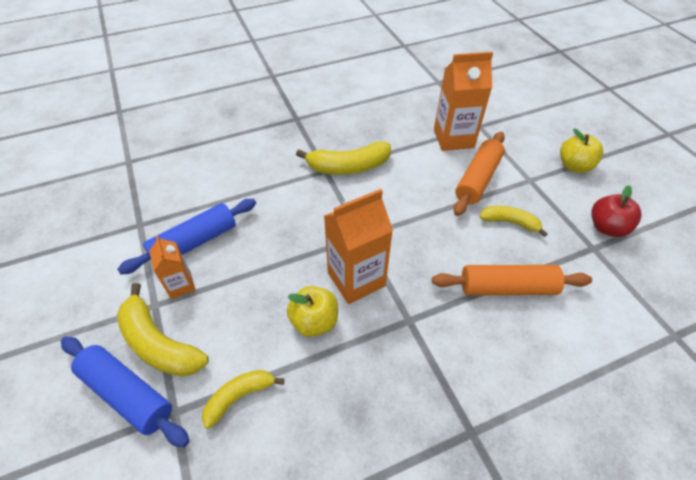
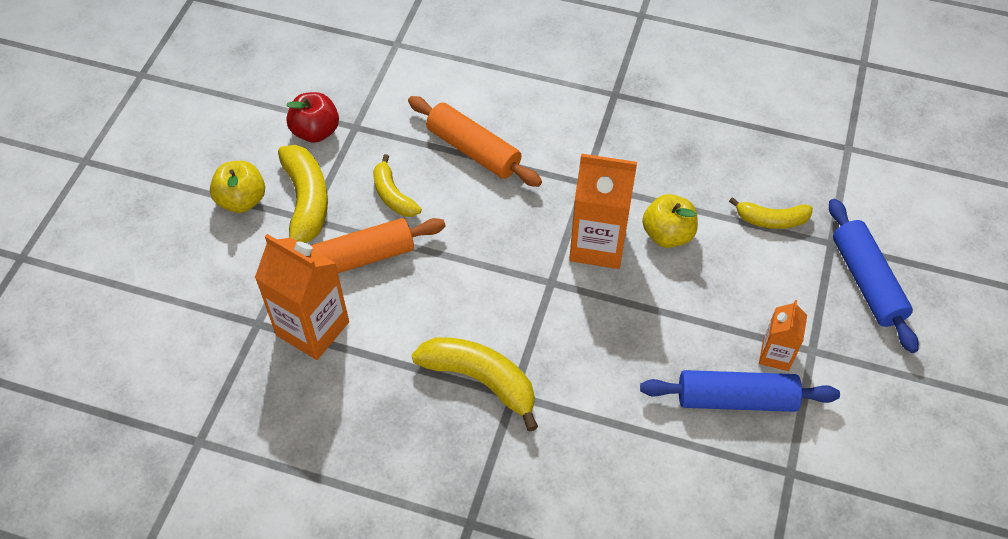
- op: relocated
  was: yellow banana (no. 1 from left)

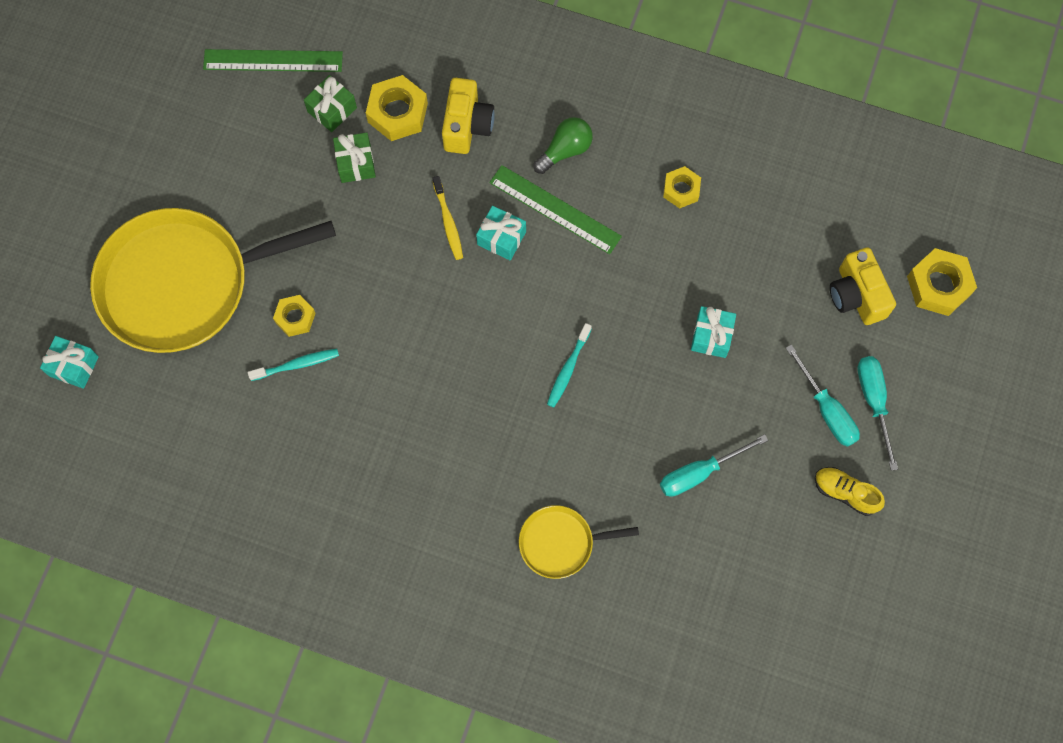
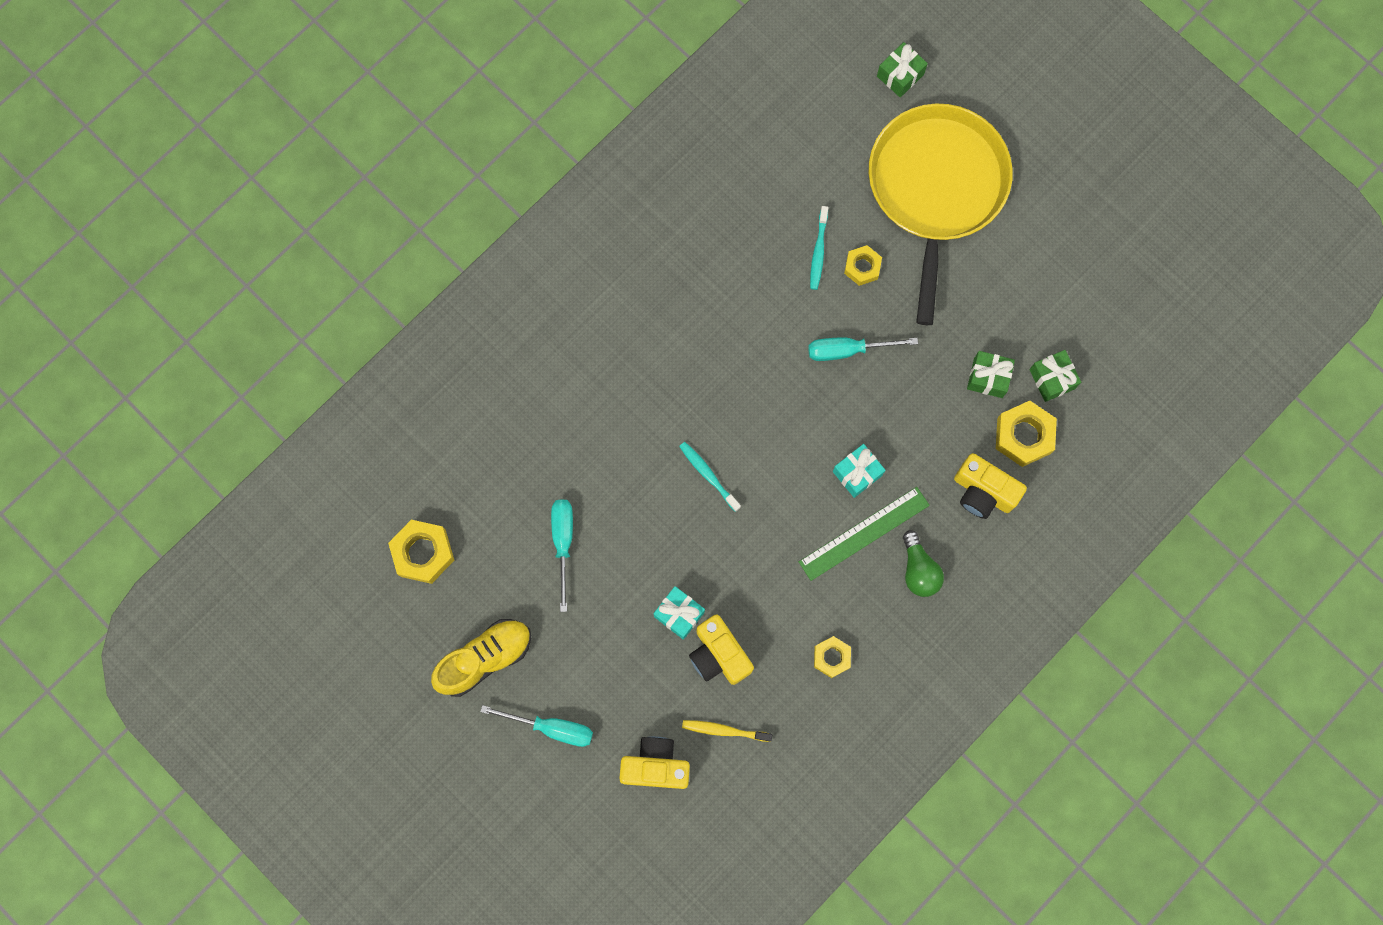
- op: relocated
  was: yellow nut (no. 4 from left in the first image)
  now: yellow nut (no. 1 from left)
- op: size
  was: yellow shoe
  ratio: 1.58
- op: relocated
  was: yellow toothbrush
- op: appeared
  now: yellow camera (no. 2 from left)
- op: relocated
  was: turquoise screwdriver (no. 2 from left in the first image)
  now: turquoise screwdriver (no. 3 from left)
- op: colour
  was: turquoise gift (no. 1 from left)
  now: green gift (no. 1 from left)
- op: missing
  was: green ruler (no. 1 from left)
- op: missing
  was: yellow pan (no. 2 from left)

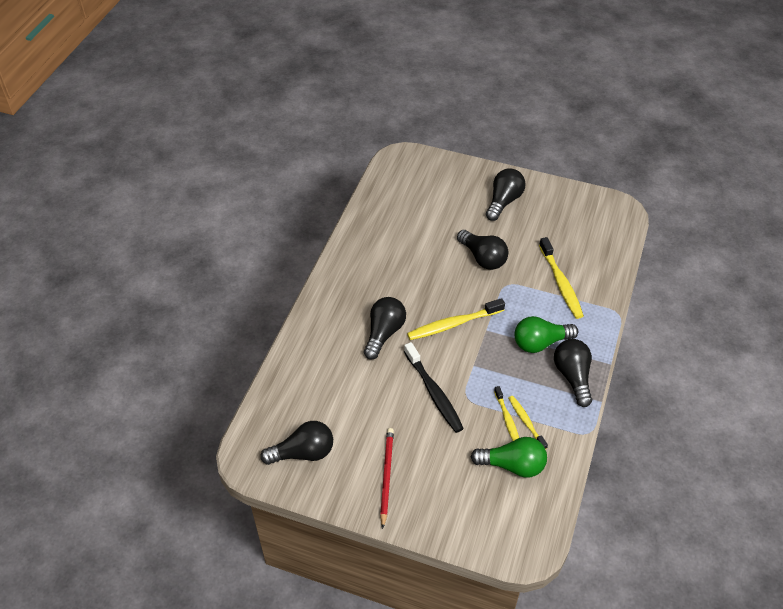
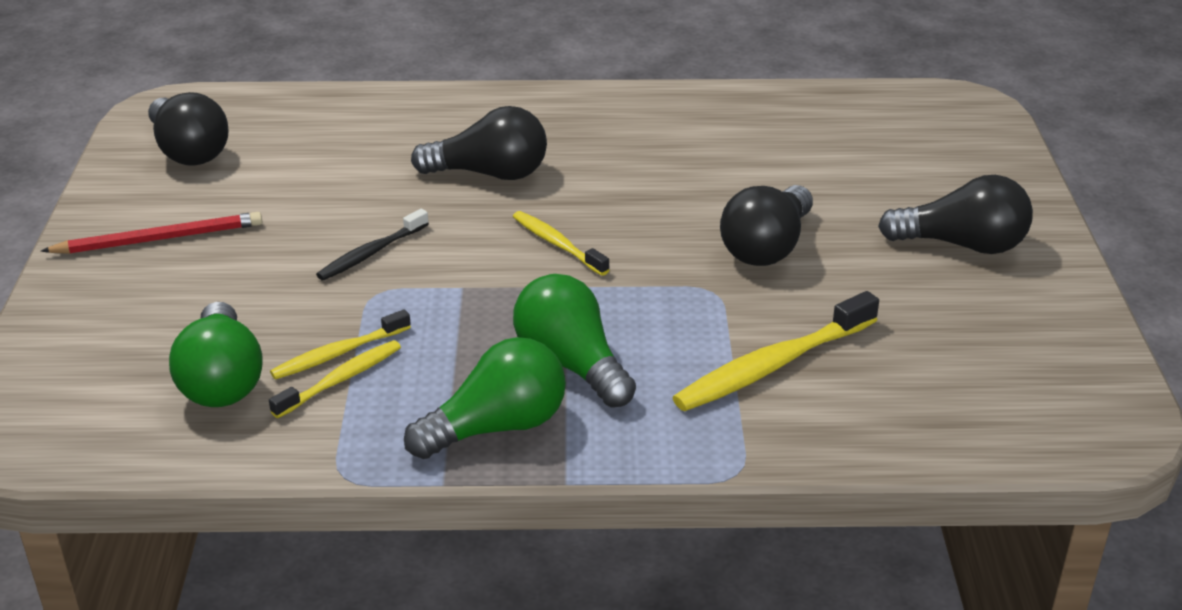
- op: size
  was: black toothbrush
  ratio: 0.6
- op: colour
  was: black light bulb (no. 5 from left)
  now: green light bulb (no. 2 from left)
- op: size
  was: yellow toothbrush (no. 1 from left in the first image)
  ratio: 0.6

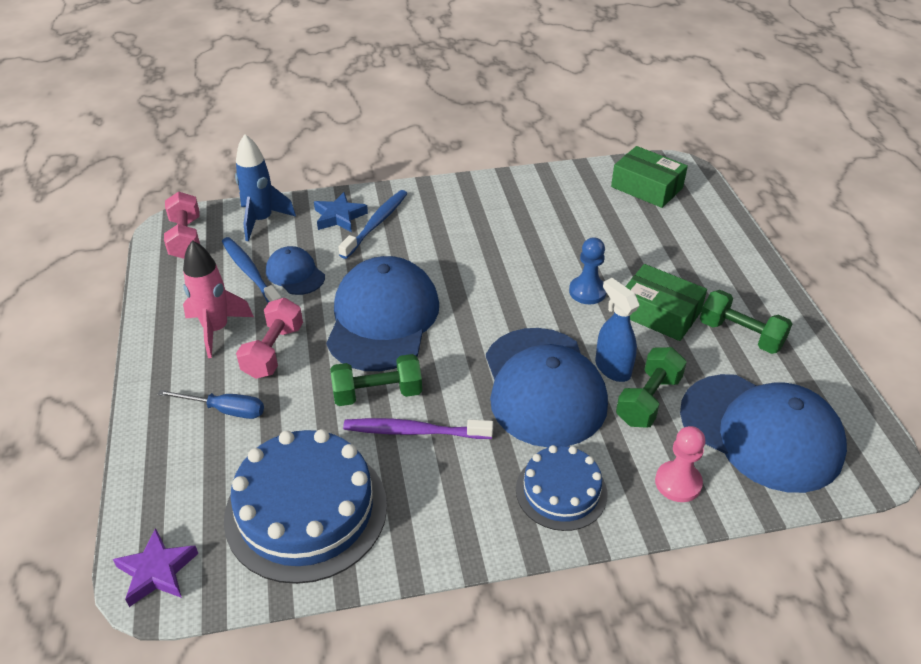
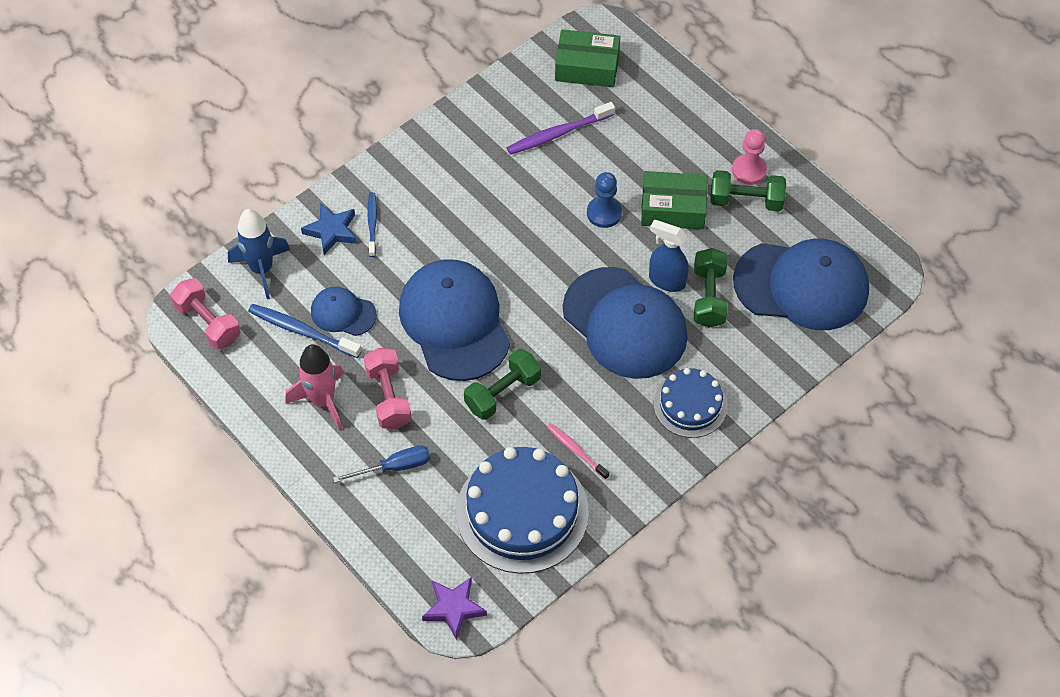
- op: size
  was: blue toothbrush (no. 2 from left)
  ratio: 0.63
- op: relocated
  was: purple toothbrush
- op: appeared
  now: pink toothbrush
- op: relocated
  was: pink pawn

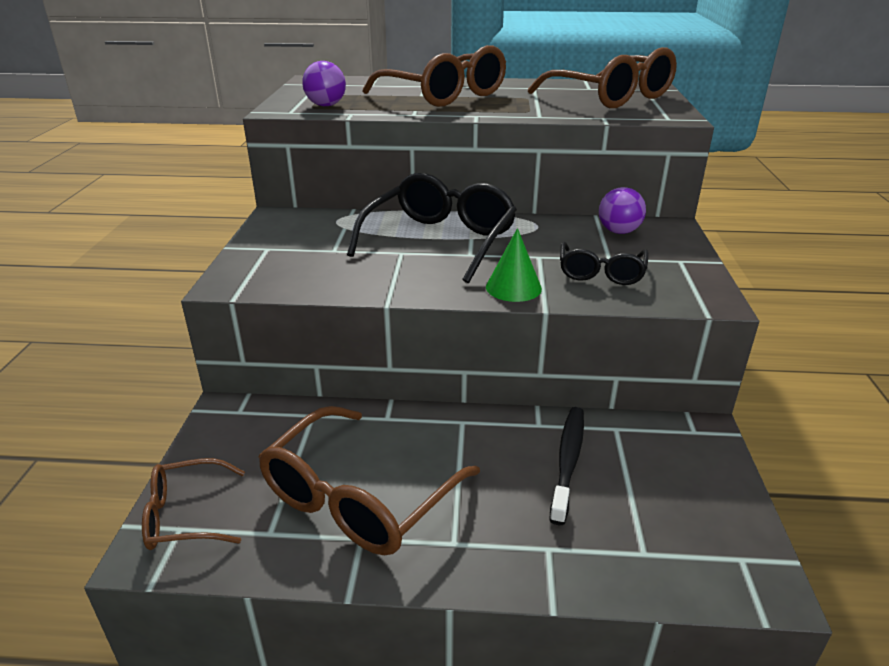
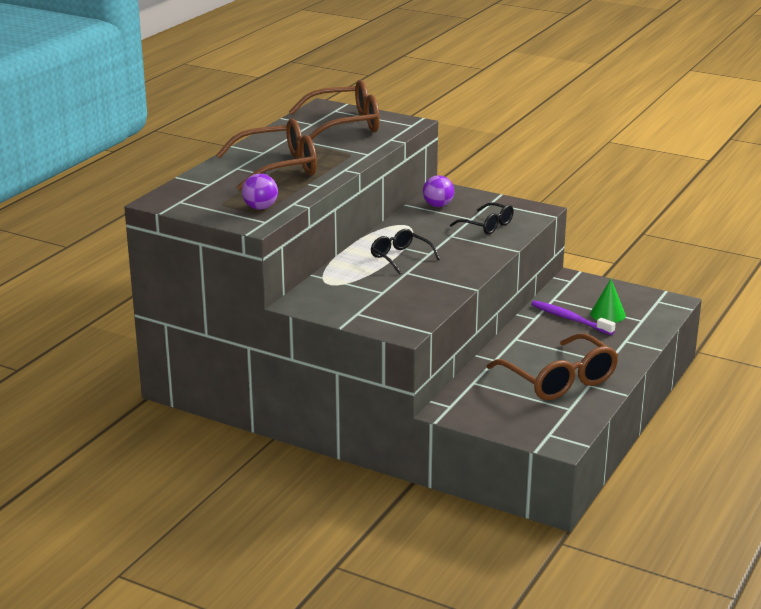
- op: size
  was: black glasses (no. 1 from left)
  ratio: 0.56
- op: colour
  was: black toothbrush
  now: purple toothbrush
- op: relocated
  was: green cone
- op: missing
  was: brown glasses (no. 1 from left)

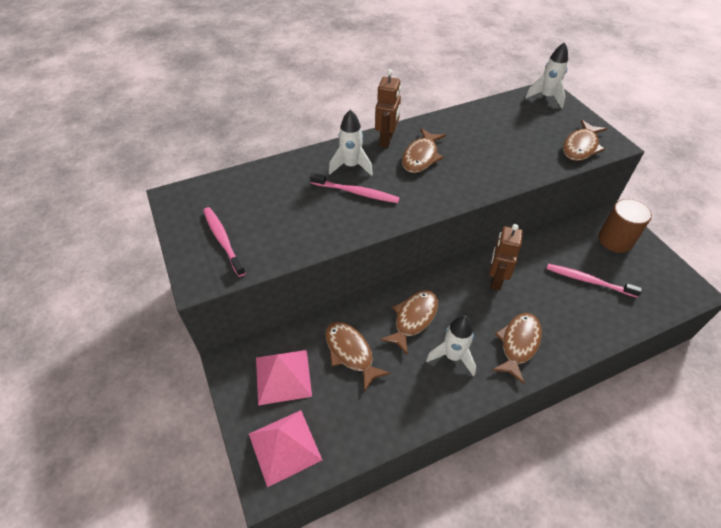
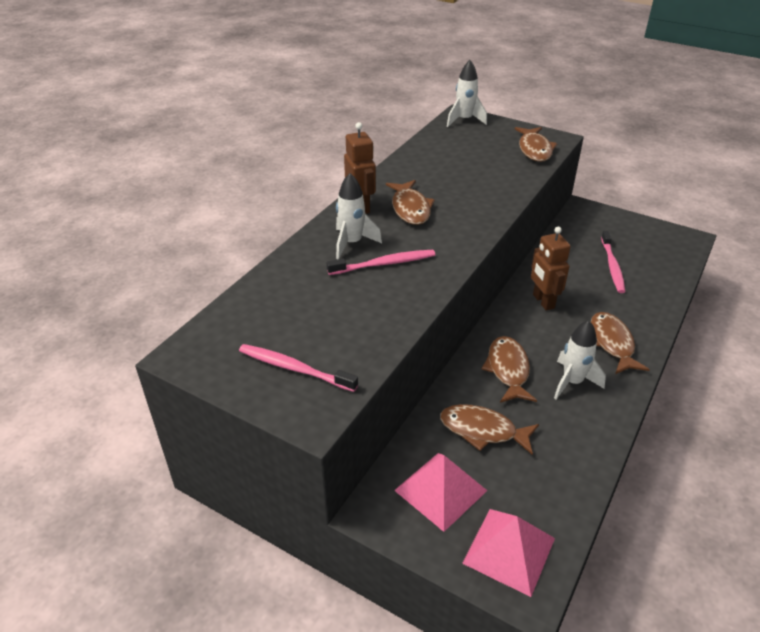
- op: spun
  was: pink toothbrush (no. 3 from left)
  clockwise: -75
- op: missing
  was: brown cylinder

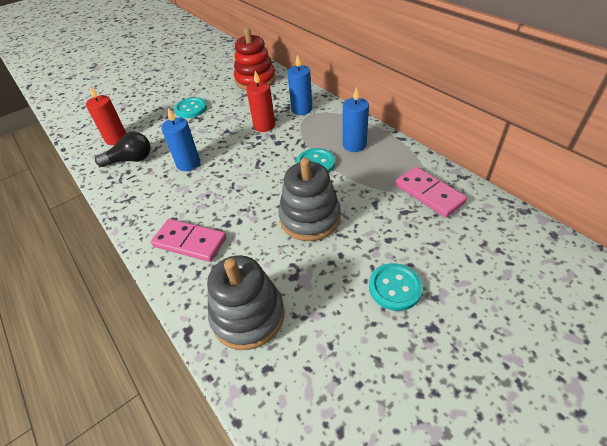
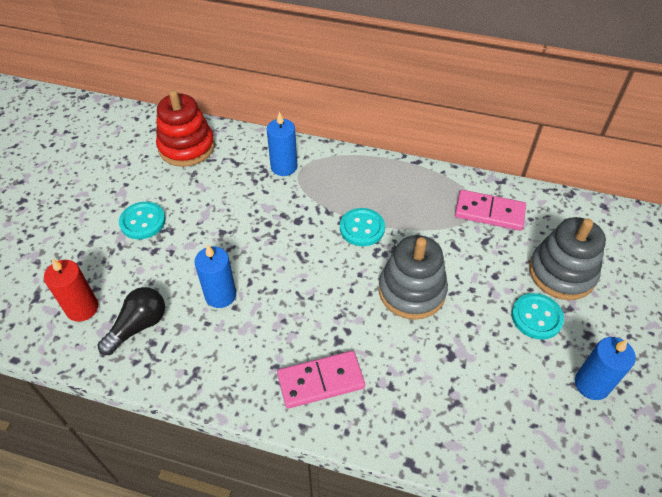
- op: relocated
  was: grey stacking toy (no. 1 from left in the first image)
  now: grey stacking toy (no. 2 from left)
- op: relocated
  was: blue candle (no. 3 from left)
- op: missing
  was: red candle (no. 2 from left)

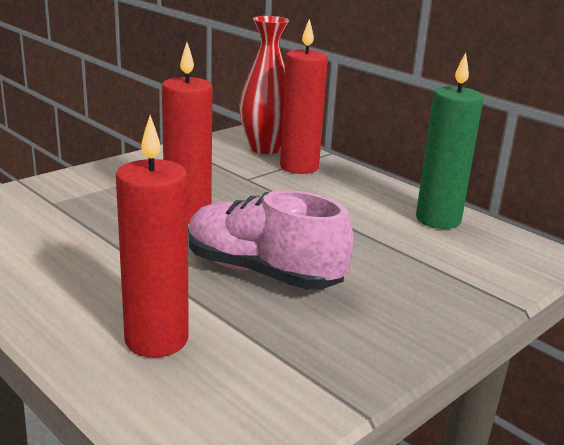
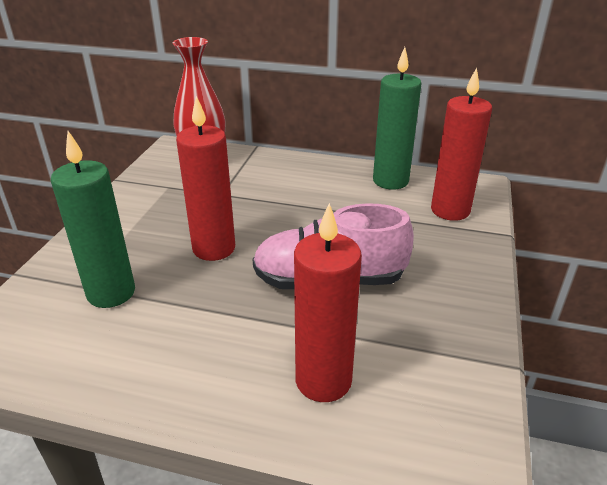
- op: appeared
  now: green candle (no. 1 from left)
- op: relocated
  was: red candle (no. 3 from left)

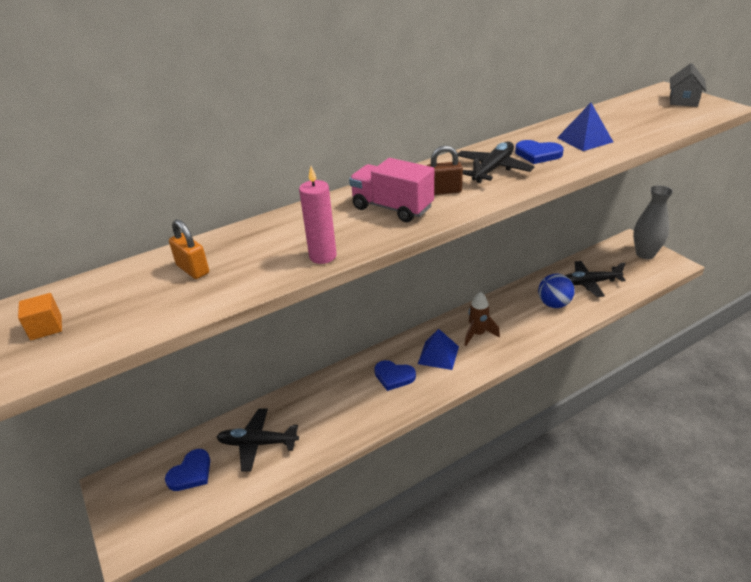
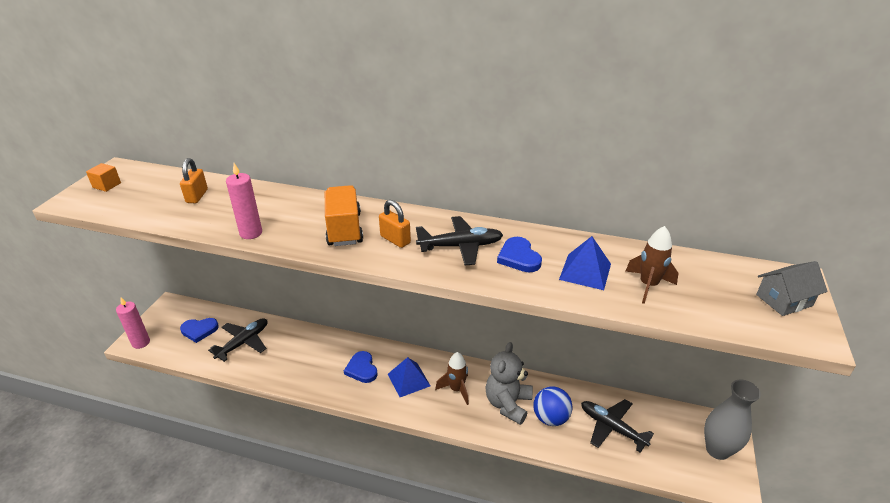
- op: appeared
  now: pink candle (no. 1 from left)
- op: spun
  was: black plane (no. 1 from left)
  clockwise: 75
- op: colour
  was: pink truck
  now: orange truck
- op: colour
  was: brown padlock
  now: orange padlock (no. 2 from left)
- op: appeared
  now: grey teddy bear
- op: appeared
  now: brown rocket (no. 2 from left)

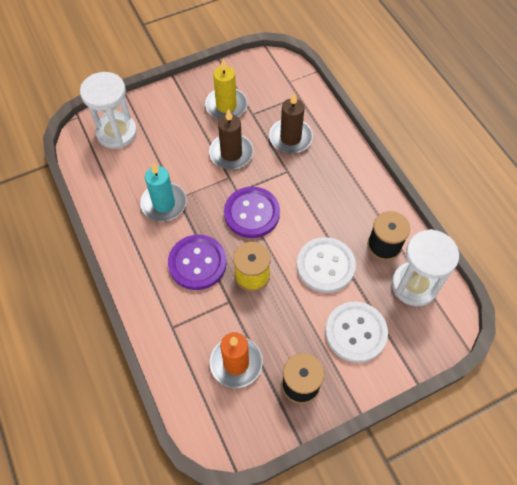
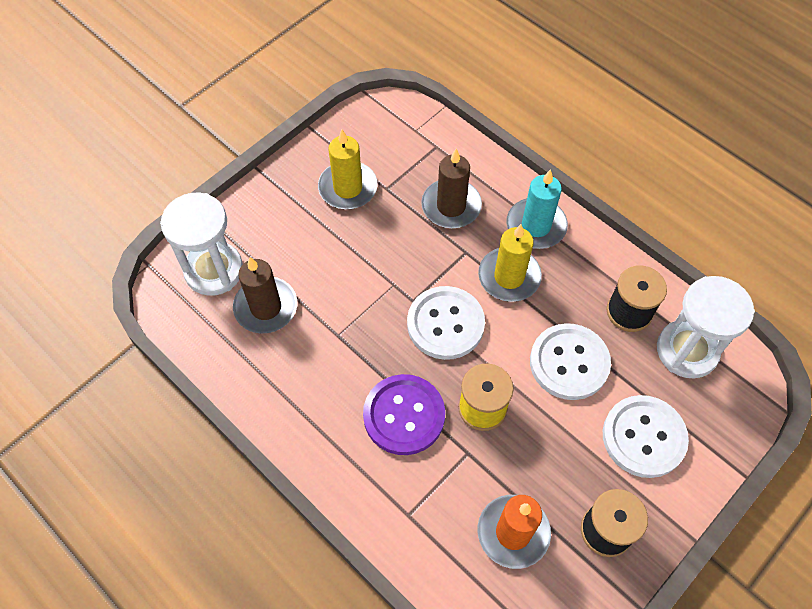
- op: relocated
  was: brown candle (no. 1 from left)
- op: colour
  was: purple button (no. 2 from left)
  now: white button (no. 1 from left)
- op: appeared
  now: yellow candle (no. 2 from left)
- op: relocated
  was: turquoise candle

